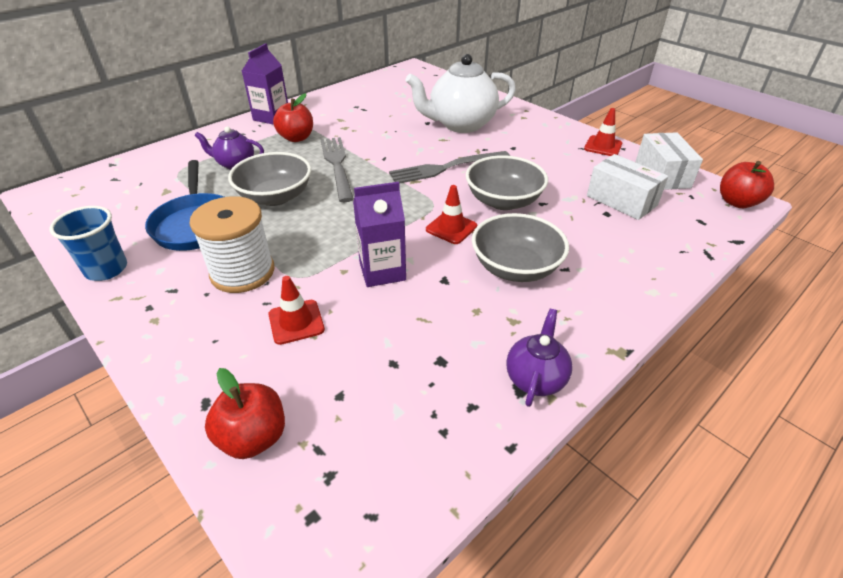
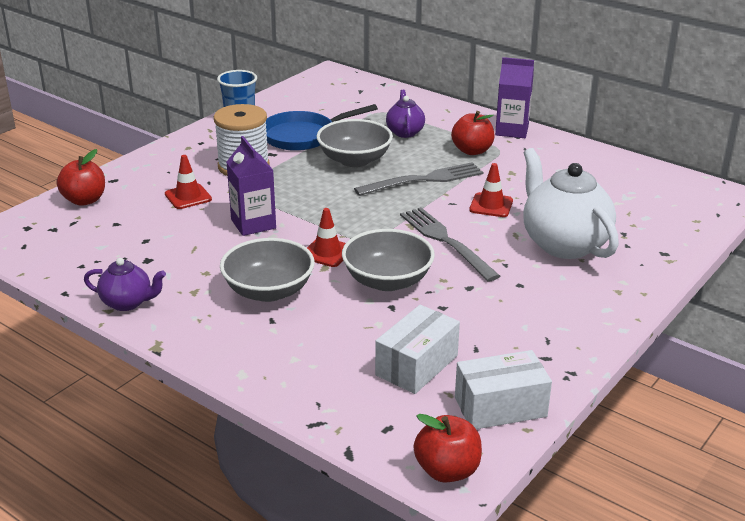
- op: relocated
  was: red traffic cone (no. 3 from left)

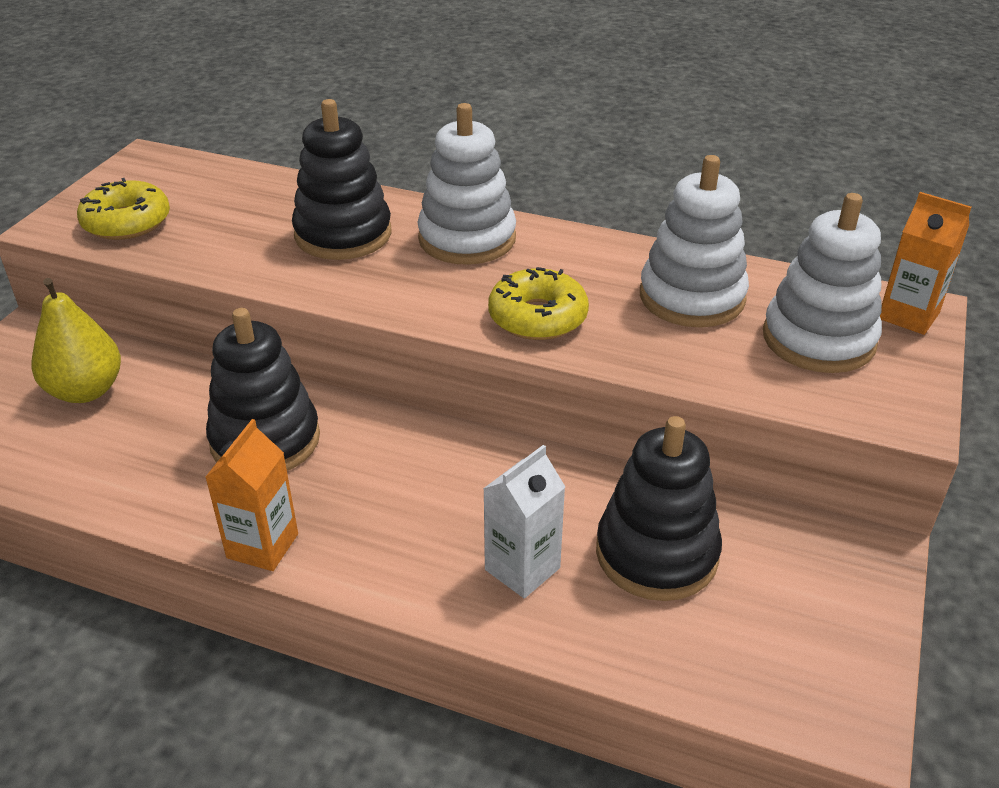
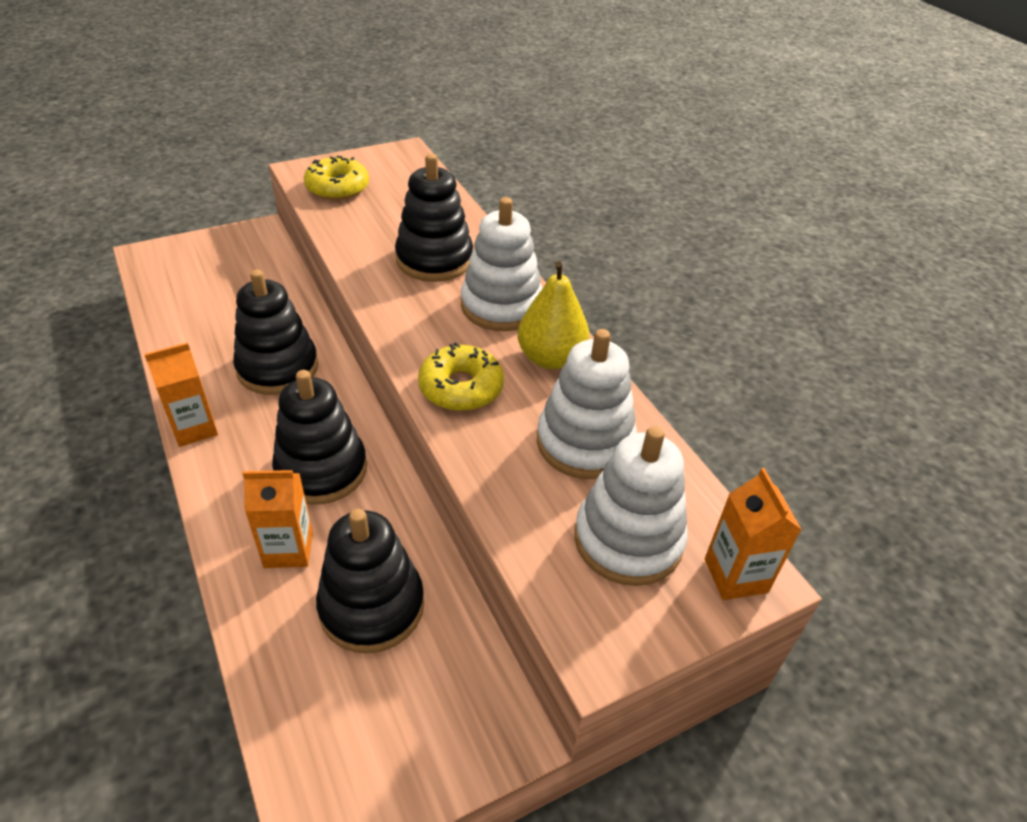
- op: colour
  was: white carton
  now: orange carton (no. 2 from left)
- op: appeared
  now: black stacking toy (no. 2 from left)
- op: relocated
  was: yellow pear

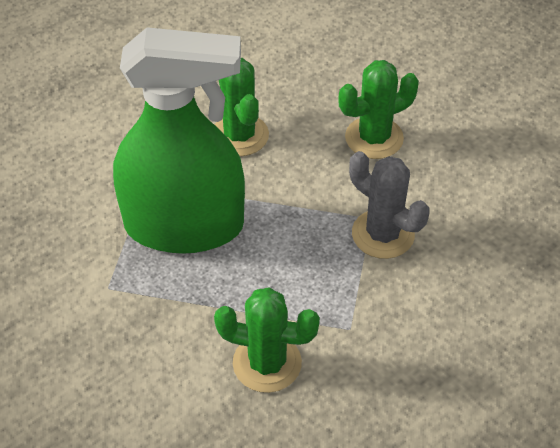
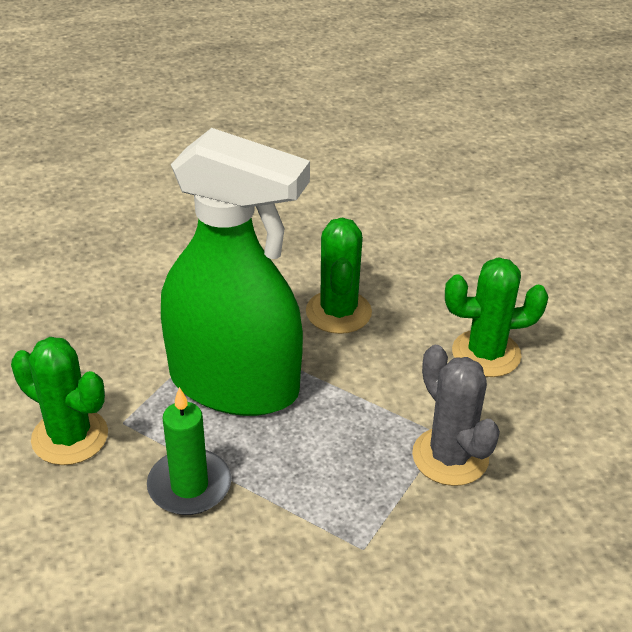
- op: relocated
  was: green cactus (no. 2 from left in the first image)
  now: green cactus (no. 1 from left)
- op: appeared
  now: green candle

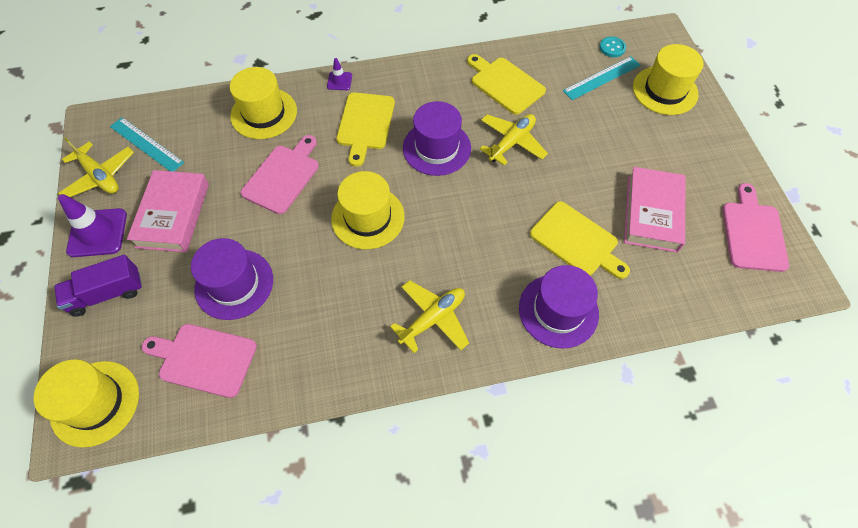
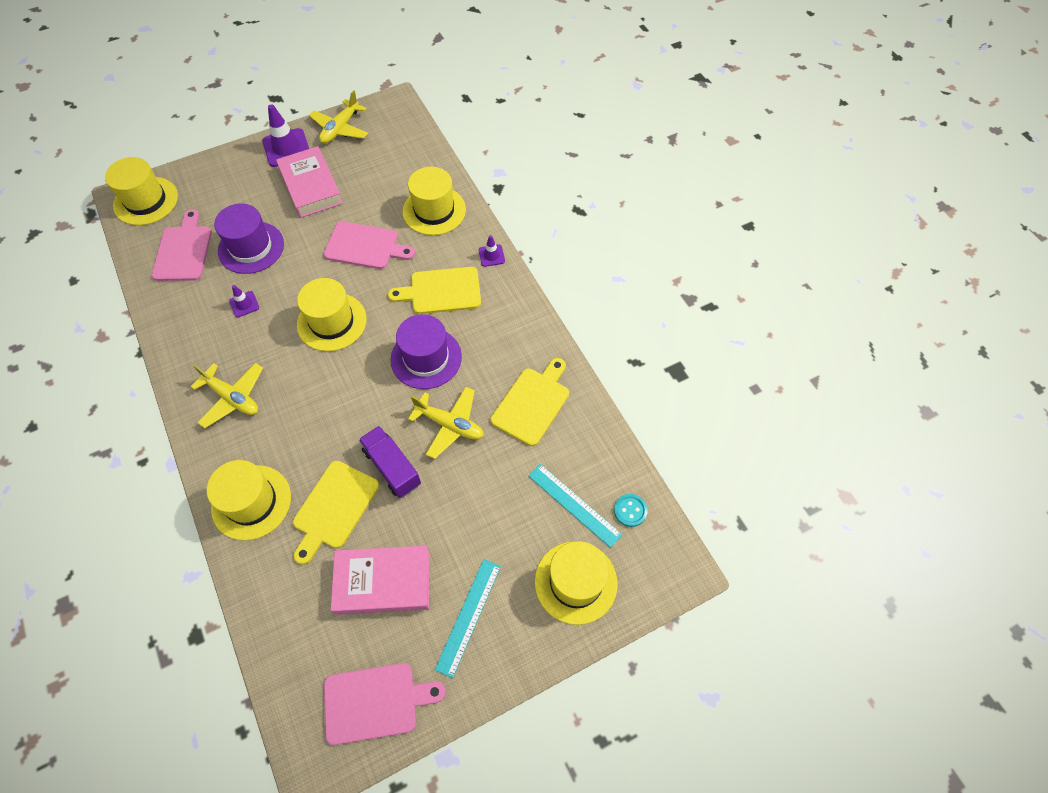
- op: colour
  was: purple hat (no. 3 from left)
  now: yellow hat (no. 2 from left)
- op: appeared
  now: purple traffic cone (no. 1 from left)
- op: spun
  was: pink book (no. 1 from left)
  clockwise: 75
- op: relocated
  was: purple truck
- op: relocated
  was: turquoise ruler (no. 1 from left)

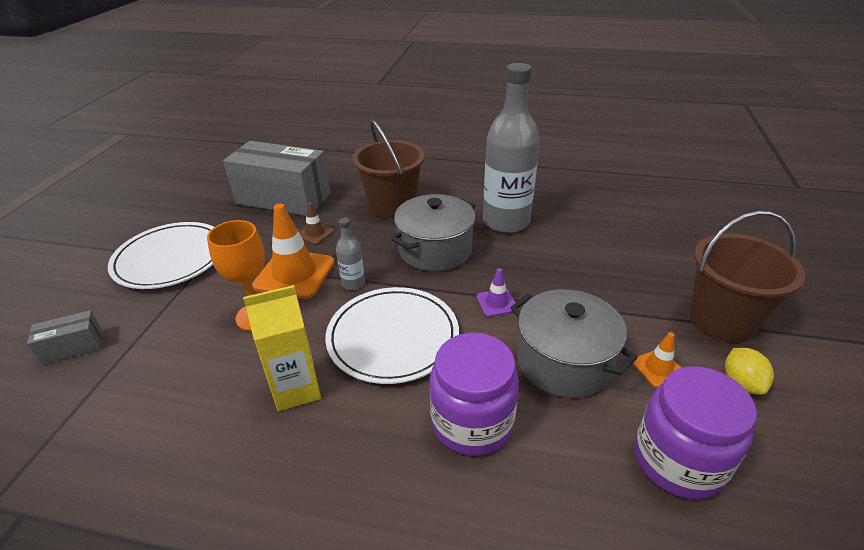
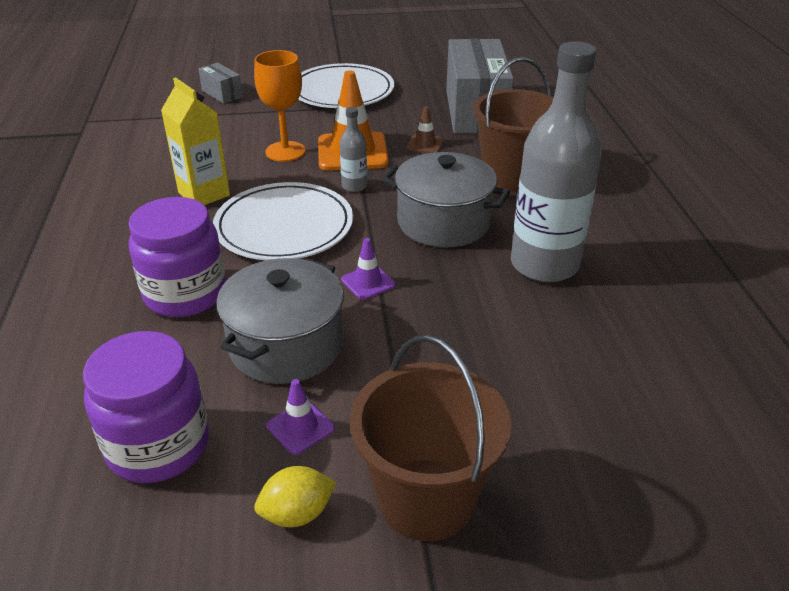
- op: colour
  was: orange traffic cone (no. 2 from left)
  now: purple traffic cone (no. 1 from left)

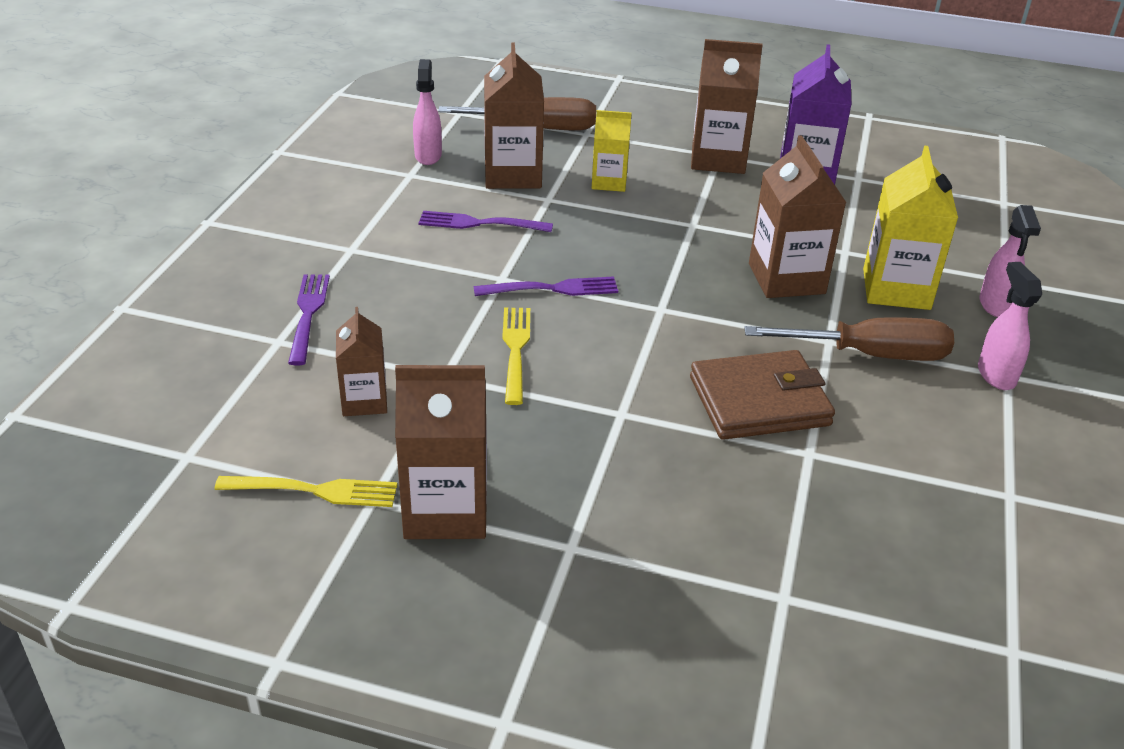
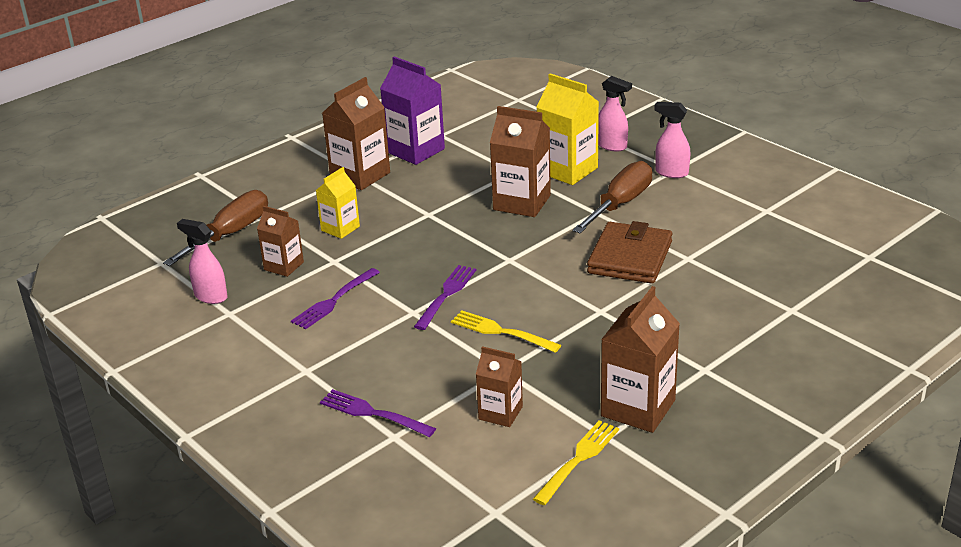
- op: size
  was: brown carton (no. 3 from left in the first image)
  ratio: 0.6

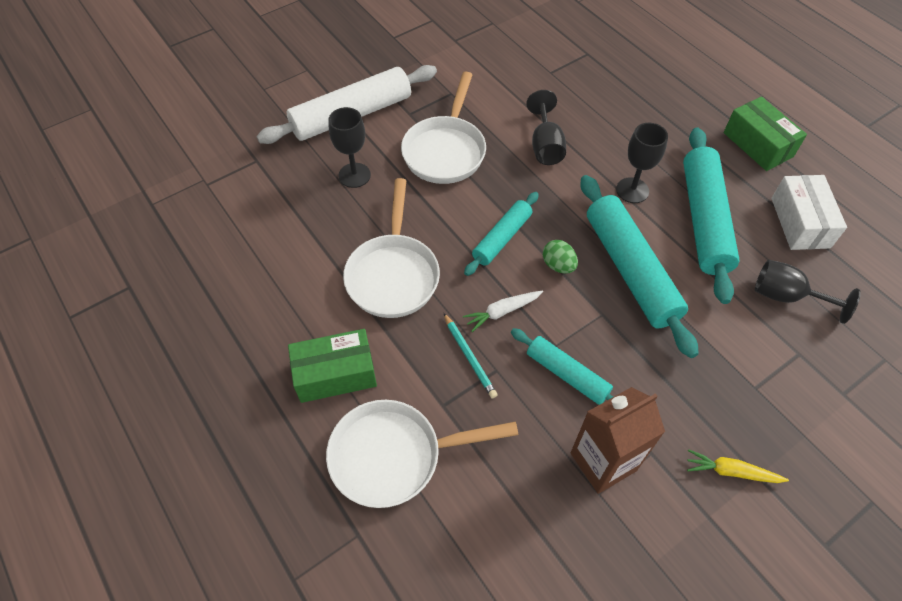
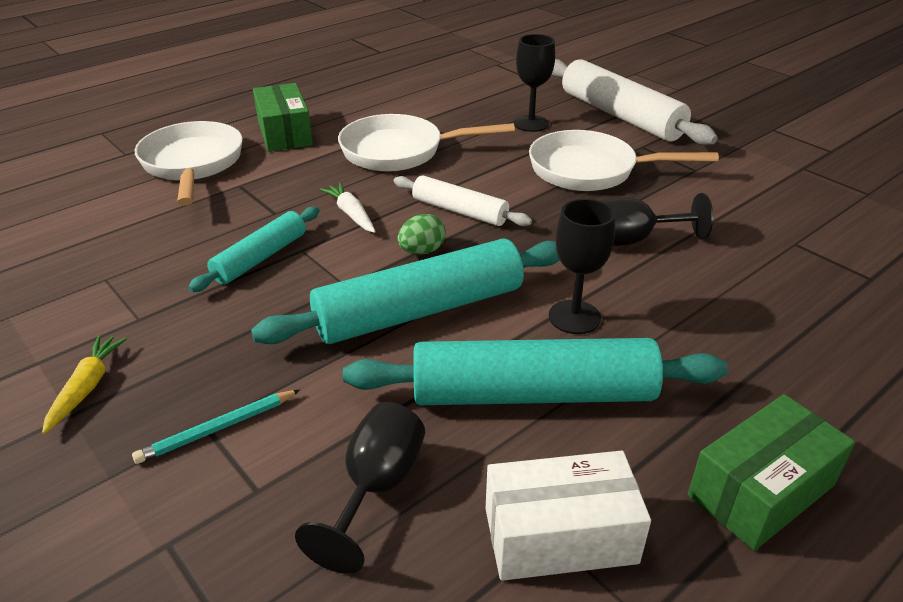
- op: relocated
  was: turquoise pencil
- op: colour
  was: turquoise rolling pin (no. 1 from left)
  now: white rolling pin (no. 1 from left)
- op: missing
  was: brown carton

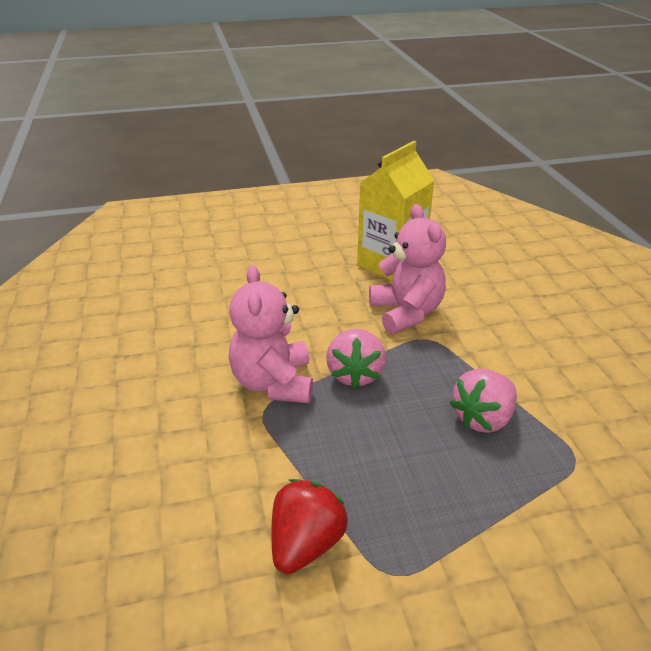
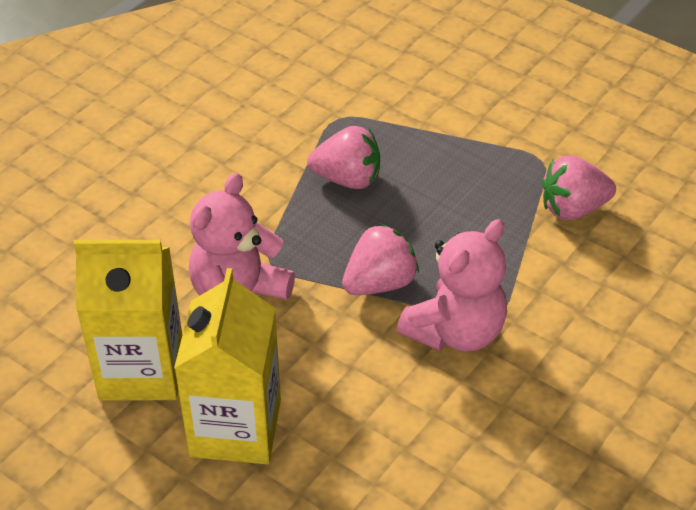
- op: appeared
  now: yellow carton (no. 2 from left)
- op: colour
  was: red strawberry
  now: pink strawberry (no. 3 from left)

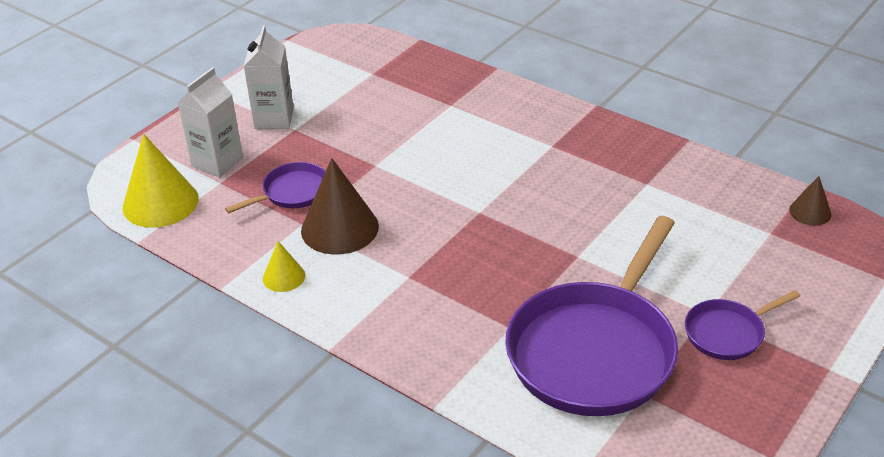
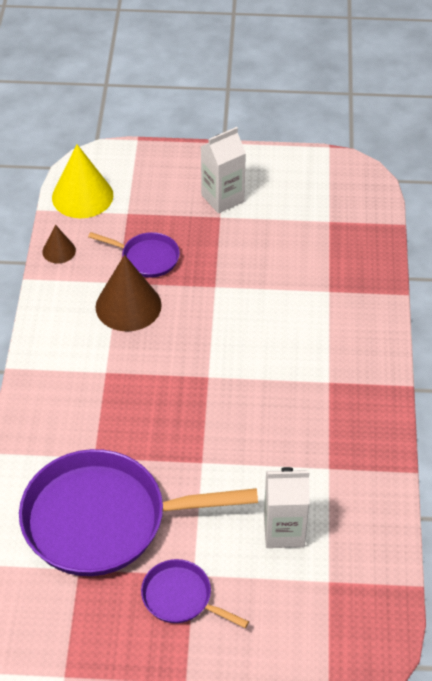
- op: relocated
  was: brown cone (no. 2 from left in the first image)
  now: brown cone (no. 1 from left)
- op: relocated
  was: white carton (no. 1 from left in the first image)
  now: white carton (no. 2 from left)
- op: missing
  was: yellow cone (no. 2 from left)

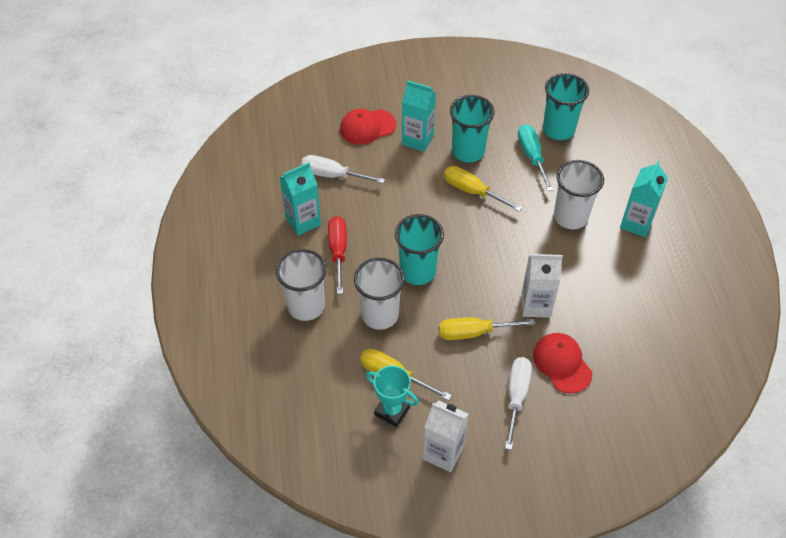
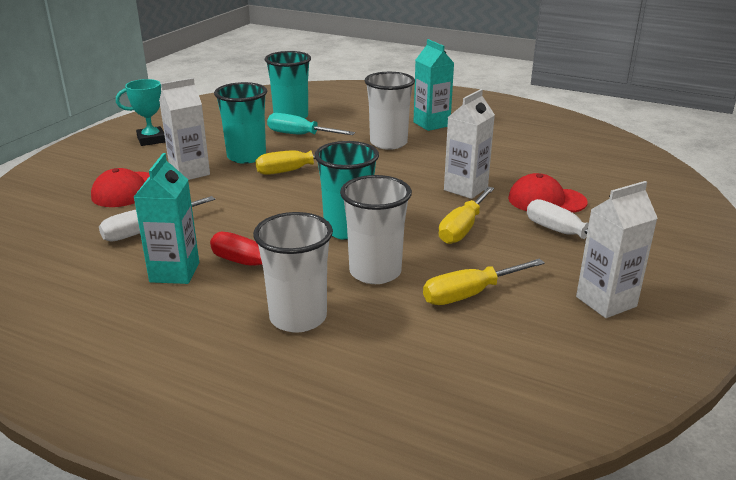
- op: relocated
  was: turquoise trophy
- op: colour
  was: turquoise carton (no. 2 from left)
  now: white carton (no. 1 from left)

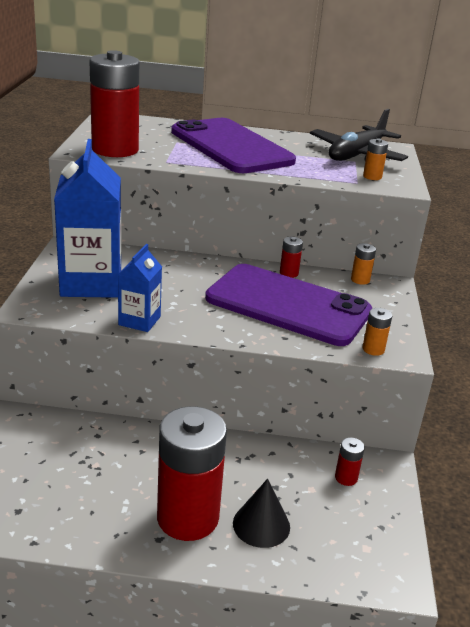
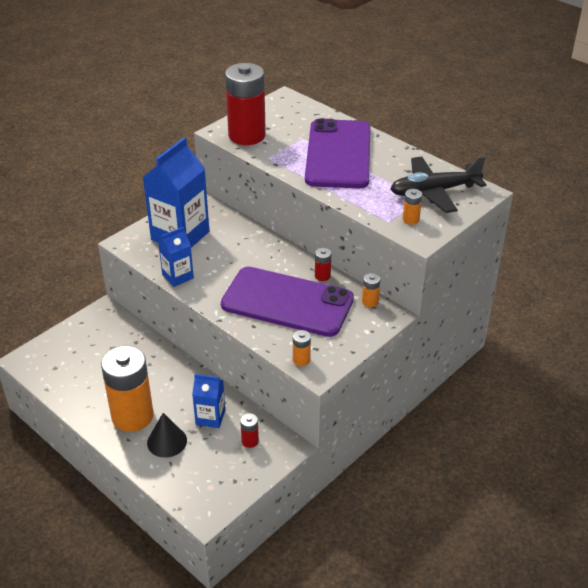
- op: colour
  was: red battery (no. 2 from left)
  now: orange battery (no. 1 from left)
- op: appeared
  now: blue carton (no. 3 from left)
- op: spun
  was: purple phone (no. 2 from left in the first image)
  clockwise: -45

